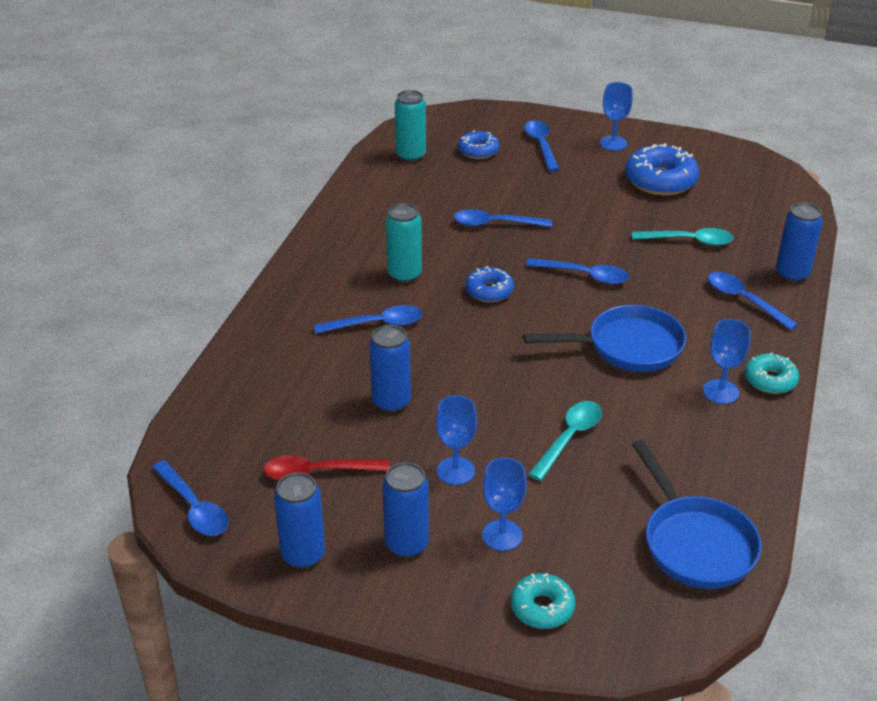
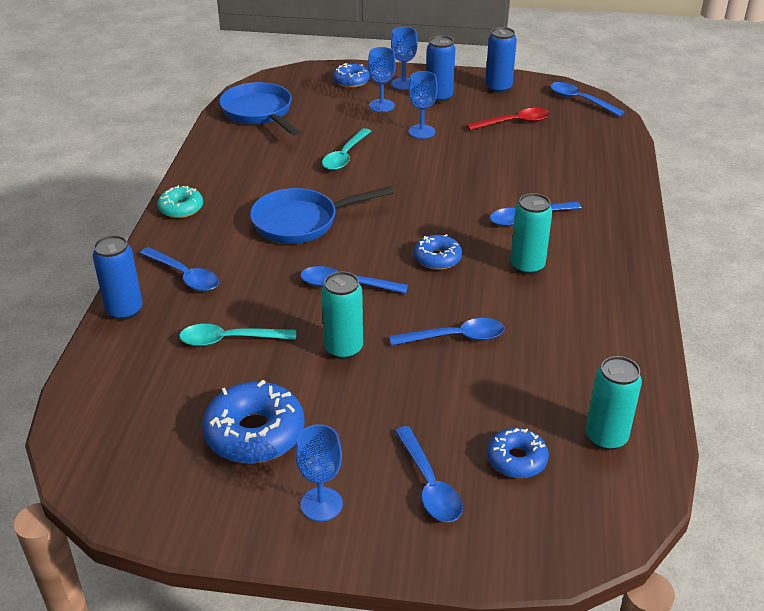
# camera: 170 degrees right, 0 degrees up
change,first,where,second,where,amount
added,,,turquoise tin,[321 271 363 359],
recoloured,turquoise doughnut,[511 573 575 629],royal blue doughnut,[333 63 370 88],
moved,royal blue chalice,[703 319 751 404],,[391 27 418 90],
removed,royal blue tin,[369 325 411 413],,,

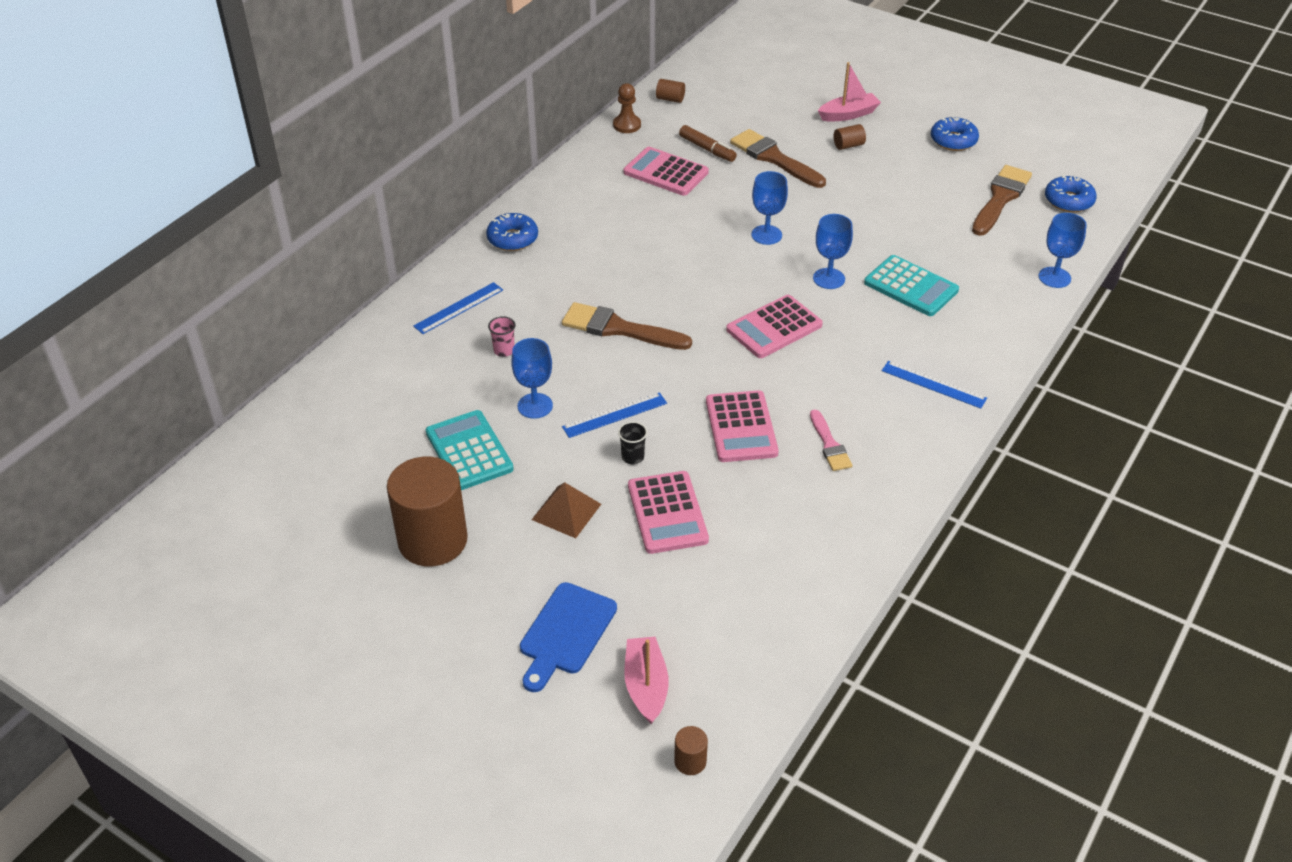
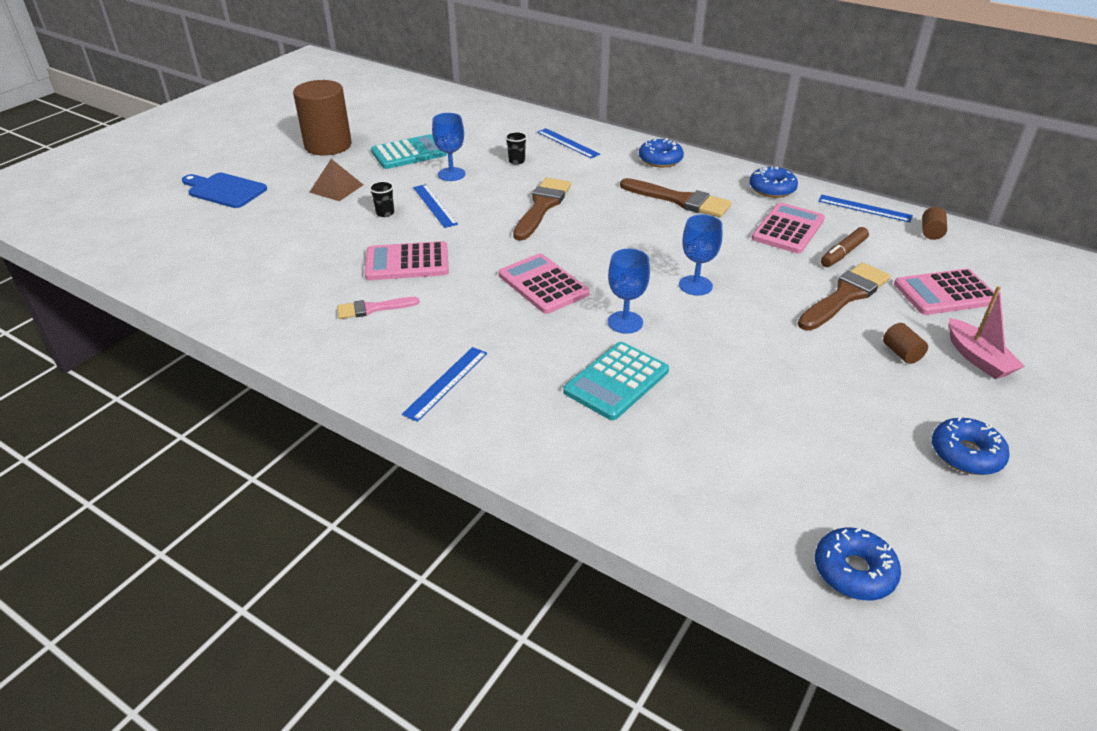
# camera: 90 degrees right, 5 degrees down
change,first,where,second,where,amount
recoloured,pink tumbler,[488 316 515 357],ebony tumbler,[505 132 527 165],
moved,russet paintbrush,[972 165 1032 236],,[620 178 731 217],
added,,,royal blue doughnut,[749 167 798 198],
replaced,russet game pawn,[613 83 641 133],royal blue ruler,[818 195 913 222],
moved,pink calculator,[628 471 709 554],,[894 269 998 315],
removed,pink toy boat,[624 637 669 724],,,
removed,russet solid cylinder,[674 726 708 775],,,
removed,royal blue chalice,[1038 213 1087 288],,,

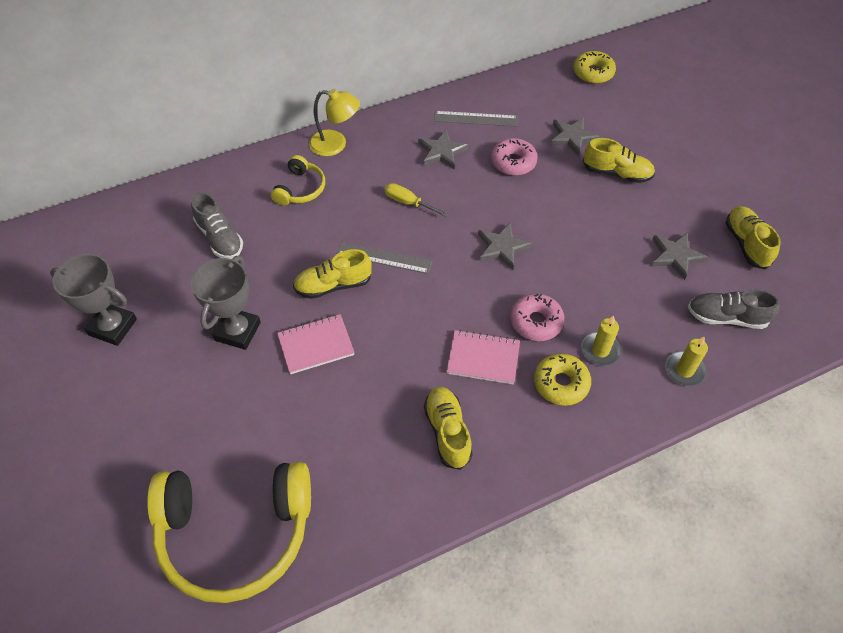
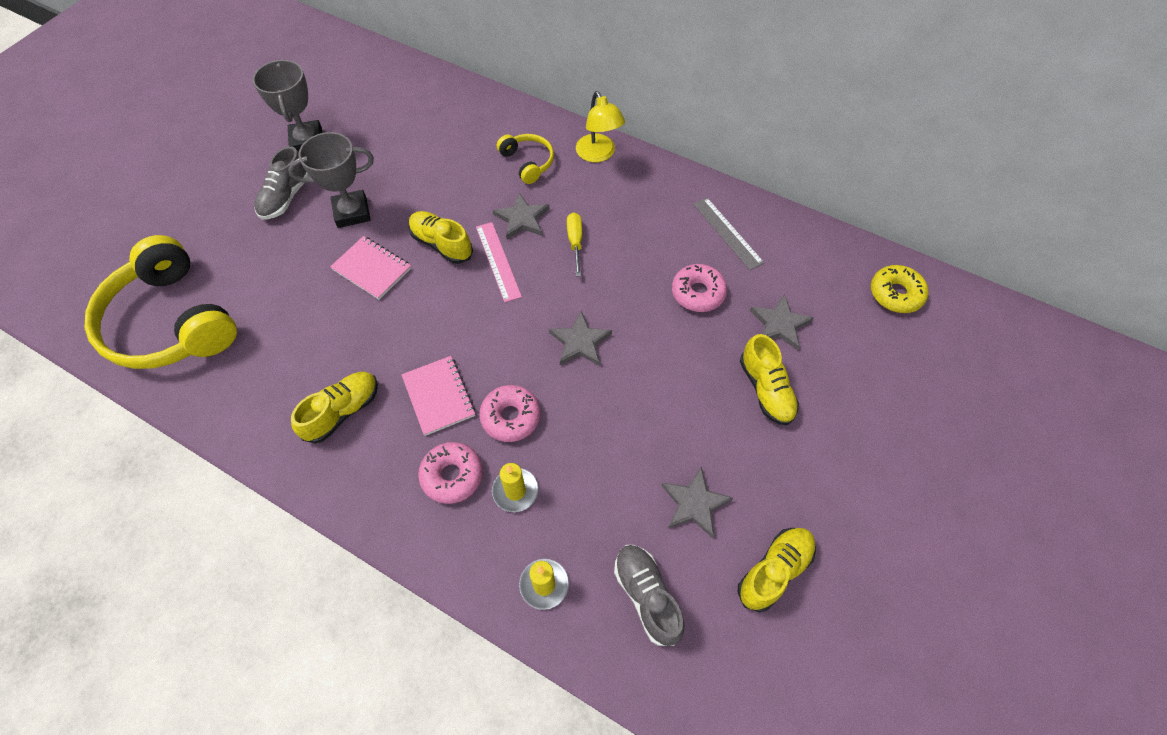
# camera: 55 degrees right, 5 degrees up
change,first,where,second,where,amount
moved,grey shoe,[191 192 243 259],,[254 146 309 219],
recoloured,golden doughnut,[534 353 591 406],pink doughnut,[418 442 483 504],
recoloured,grey ruler,[337 242 432 274],pink ruler,[476 222 522 302],
moved,grey star,[418 130 469 170],,[492 193 550 239],
turned,golden headset,[271 155 325 205],,[497 134 554 184],105 degrees counterclockwise

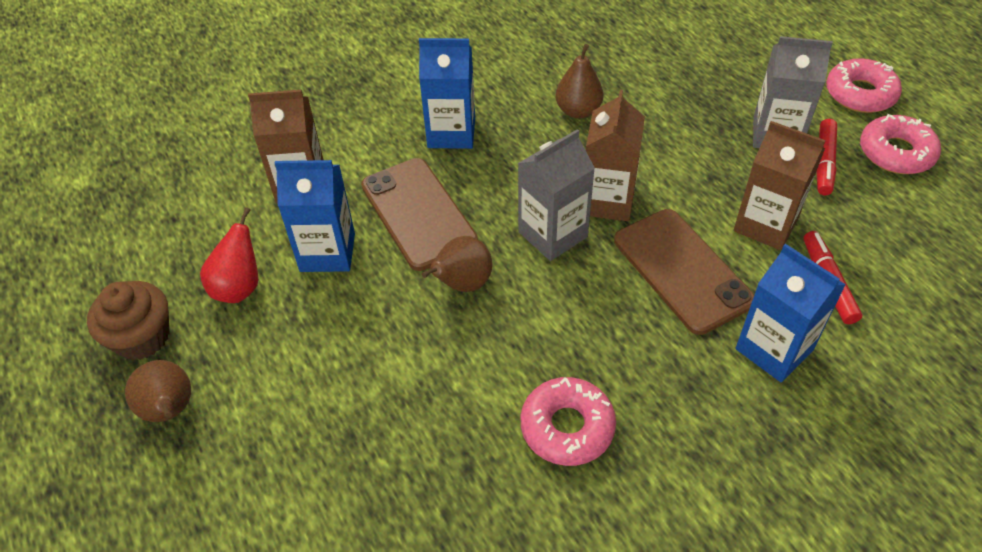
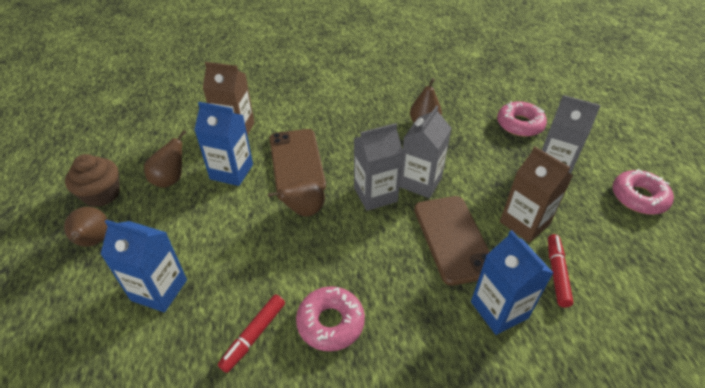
# camera: 15 degrees right, 5 degrees down
change,first,where,second,where,amount
moved,royal blue milk carton,[419 38 475 149],,[100 220 187 313],
recoloured,red toy pear,[200 207 258 303],russet toy pear,[144 130 187 188],
moved,red marker pen,[816 119 837 195],,[218 295 285 373],
recoloured,russet milk carton,[586 90 645 221],grey milk carton,[400 105 451 198],
moved,pink doughnut,[826 58 902 113],,[497 101 547 137],

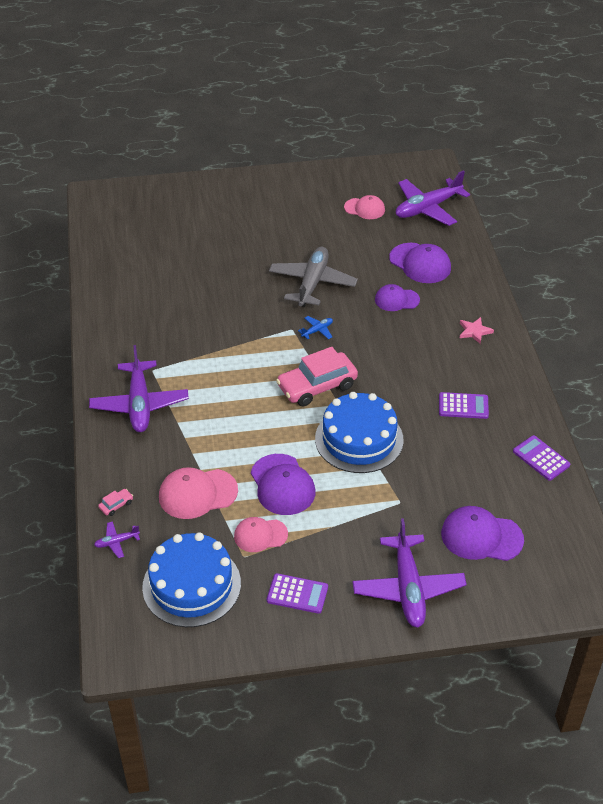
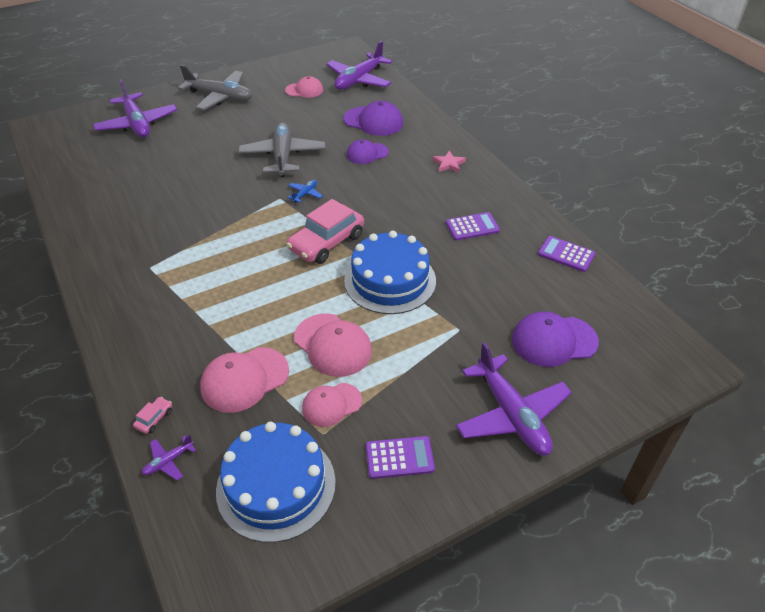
# camera: 20 degrees left, 0 degrees up
change,first,where,second,where,amount
moved,violet plane,[89 345 189 432],,[93 79 177 138],
added,,,grey plane,[178 65 252 111],
recoloured,violet baseball cap,[251 454 315 515],pink baseball cap,[294 313 372 377],

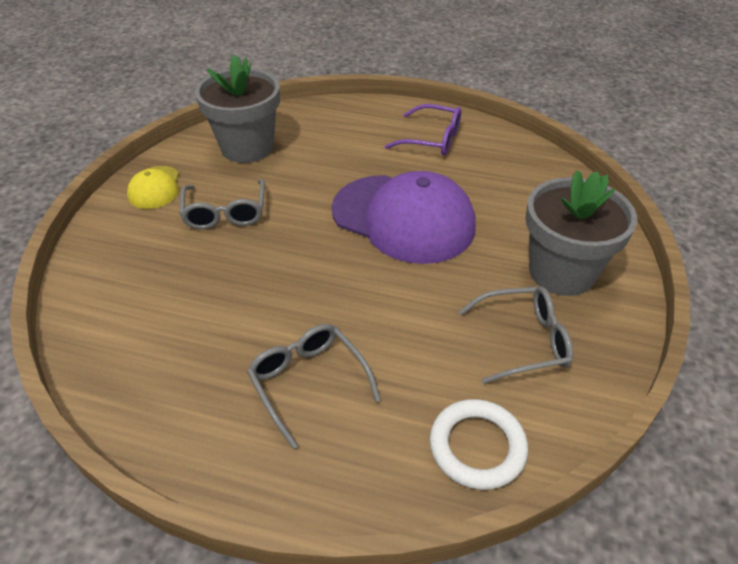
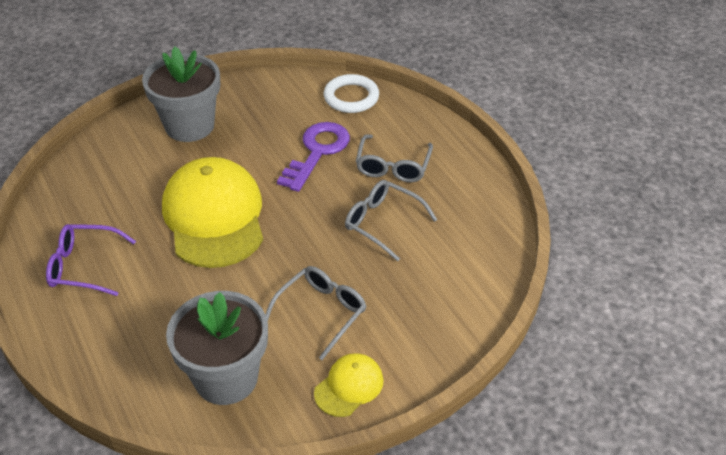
# camera: 135 degrees left, 0 degrees up
change,first,where,second,where,amount
turned,violet eyeglasses,[385 104 461 156],,[46 224 136 296],60 degrees counterclockwise
recoloured,violet baseball cap,[332 171 476 264],golden baseball cap,[162 157 263 268],
added,,,violet latchkey,[277 122 350 192],
moved,grey eyeglasses,[459 286 573 384],,[345 180 437 261],

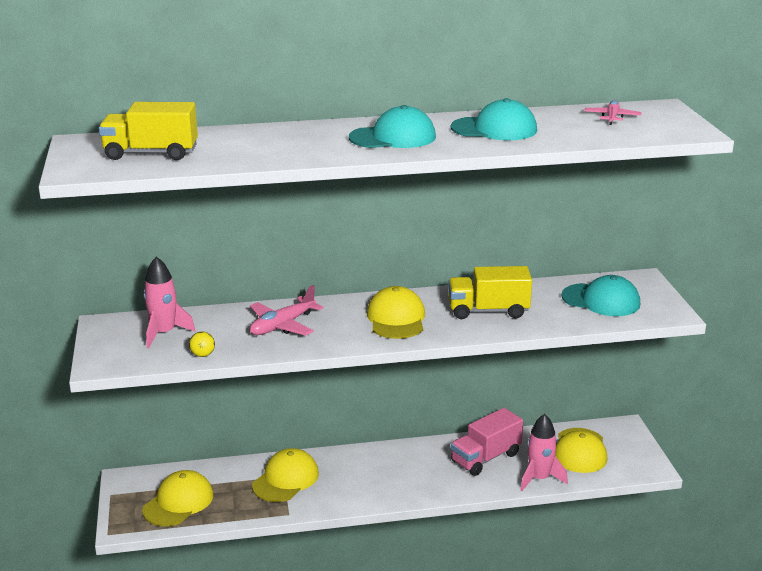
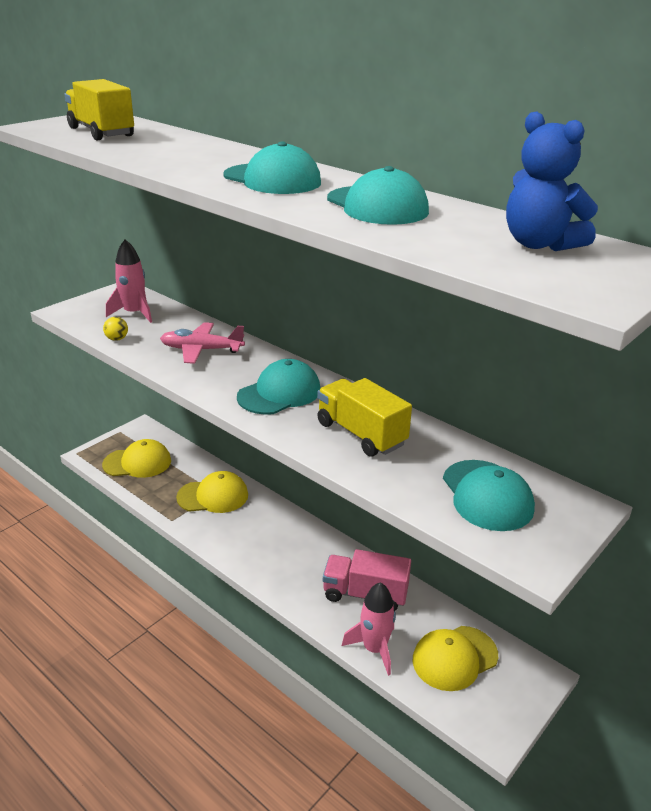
# camera: 50 degrees right, 5 degrees up
change,first,where,second,where,amount
recoloured,golden baseball cap,[367 286 425 339],turquoise baseball cap,[237 359 320 415],
replaced,pink plane,[584 100 642 125],royal blue teddy,[506 111 598 251],

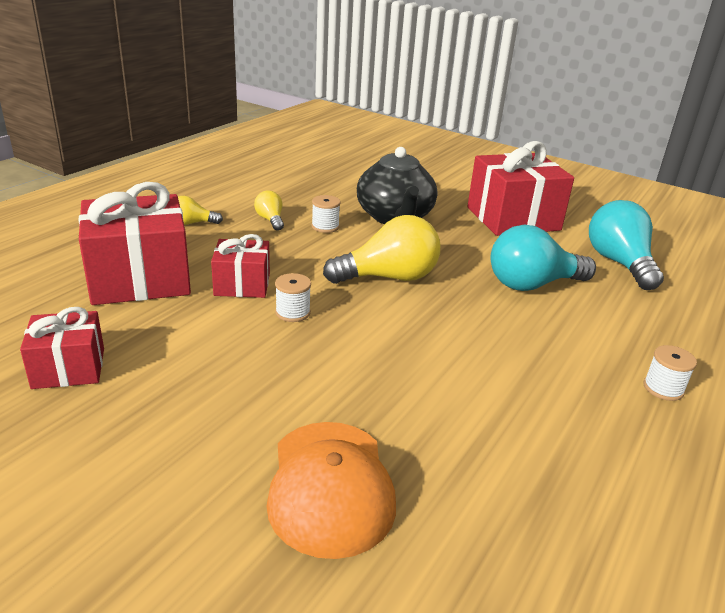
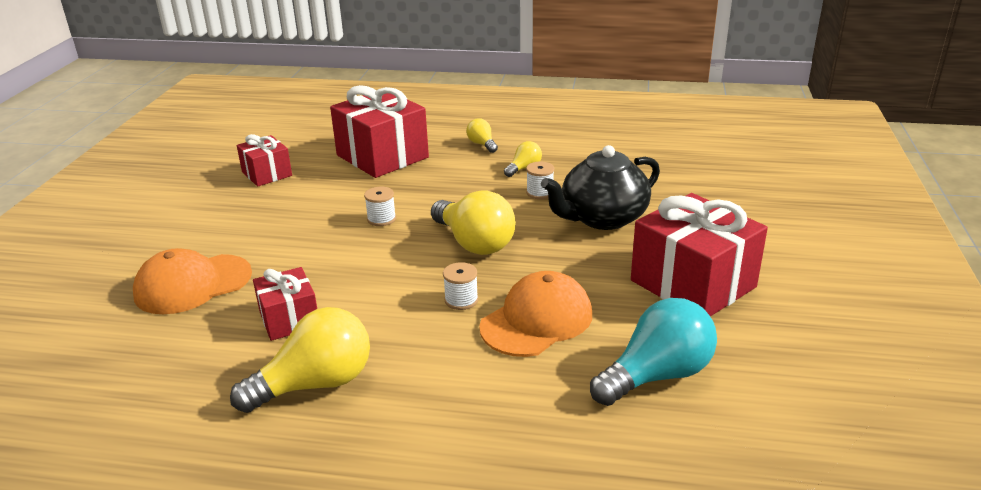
# camera: 70 degrees right, 0 degrees up
change,first,where,second,where,amount
added,,,golden bulb,[230 307 370 413],
moved,red gift,[211 234 270 298],,[253 267 317 341],
moved,pure white spool,[643 345 697 401],,[443 262 478 310],
replaced,turquoise bulb,[491 225 596 291],orange-coloured baseball cap,[479 271 592 357],

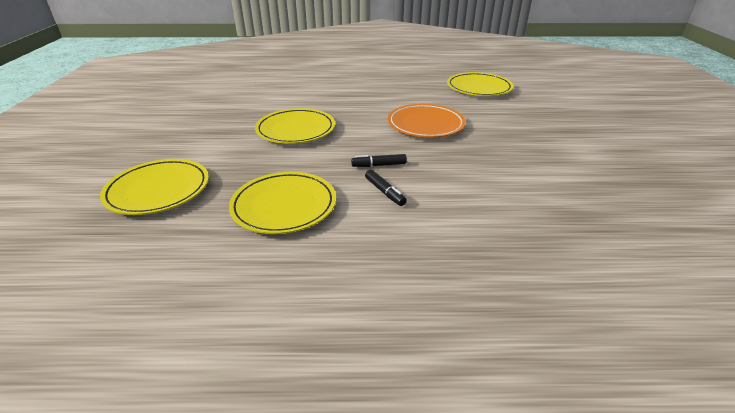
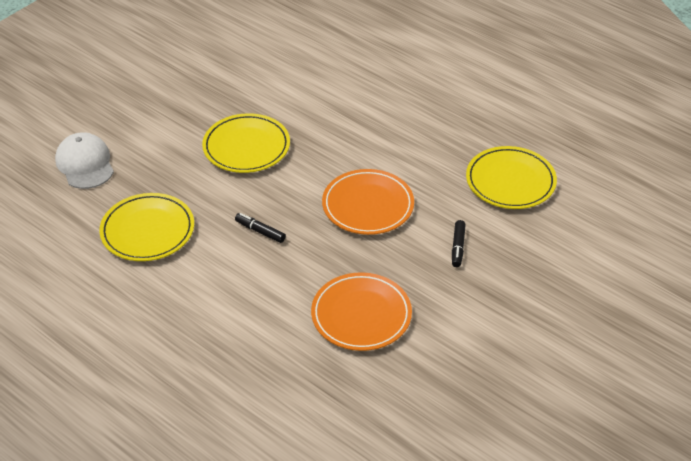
# camera: 40 degrees right, 10 degrees up
change,first,where,second,where,amount
replaced,golden flat dish,[100 159 209 215],pure white baseball cap,[55 132 114 189],
added,,,orange-coloured flat dish,[311 272 412 351],
moved,ebony marker pen,[365 170 407 206],,[452 220 466 267],

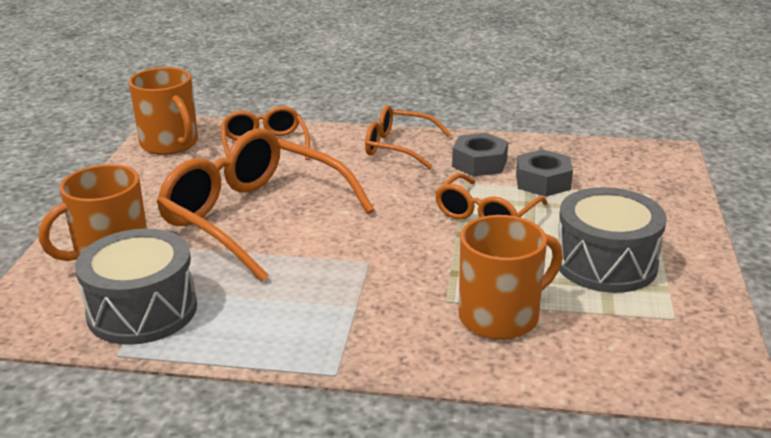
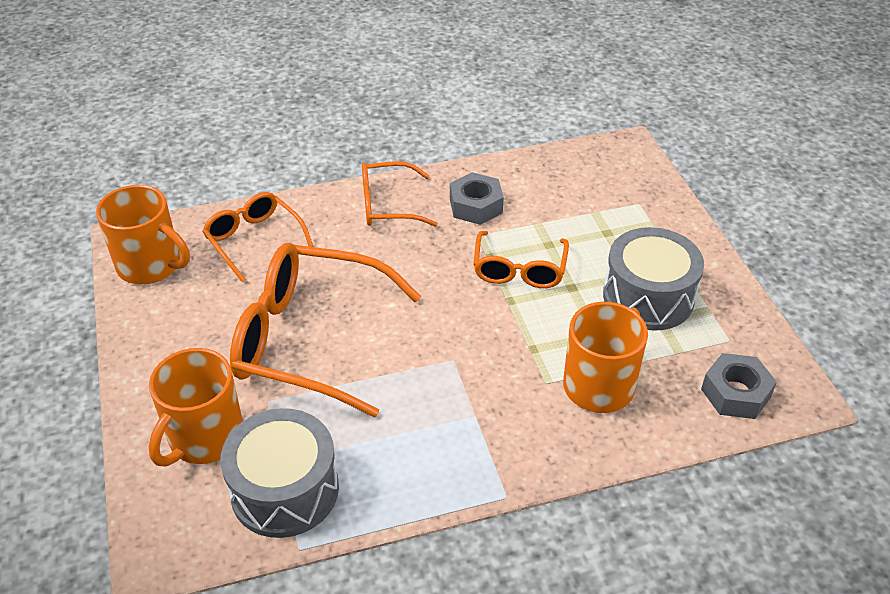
# camera: 25 degrees left, 15 degrees up
change,first,where,second,where,amount
moved,grey hexagon nut,[516 149 573 197],,[701 353 777 419],

